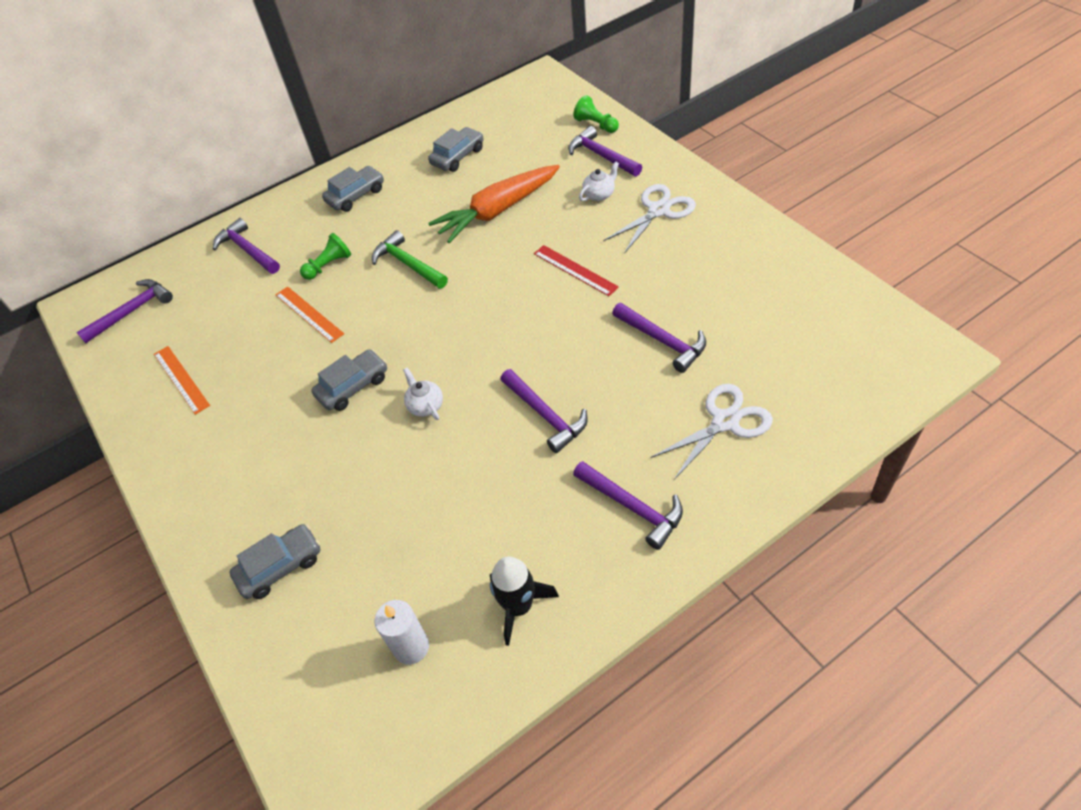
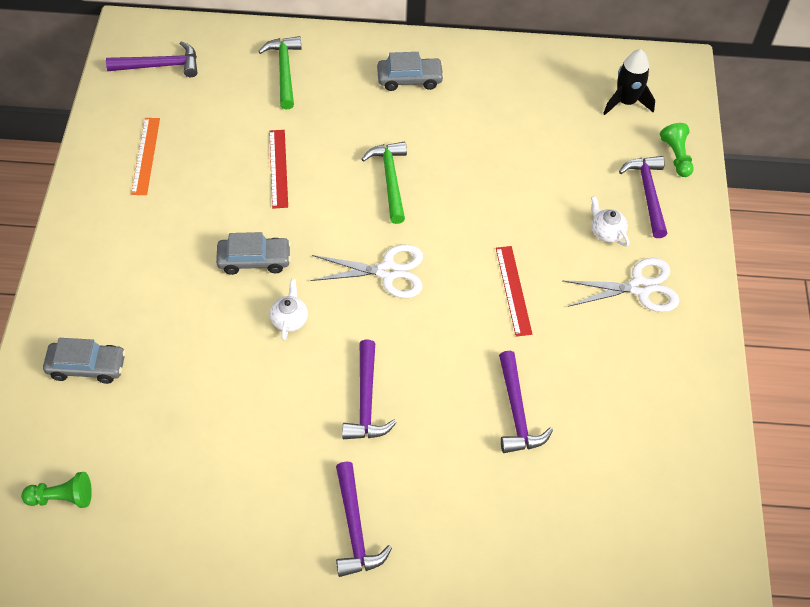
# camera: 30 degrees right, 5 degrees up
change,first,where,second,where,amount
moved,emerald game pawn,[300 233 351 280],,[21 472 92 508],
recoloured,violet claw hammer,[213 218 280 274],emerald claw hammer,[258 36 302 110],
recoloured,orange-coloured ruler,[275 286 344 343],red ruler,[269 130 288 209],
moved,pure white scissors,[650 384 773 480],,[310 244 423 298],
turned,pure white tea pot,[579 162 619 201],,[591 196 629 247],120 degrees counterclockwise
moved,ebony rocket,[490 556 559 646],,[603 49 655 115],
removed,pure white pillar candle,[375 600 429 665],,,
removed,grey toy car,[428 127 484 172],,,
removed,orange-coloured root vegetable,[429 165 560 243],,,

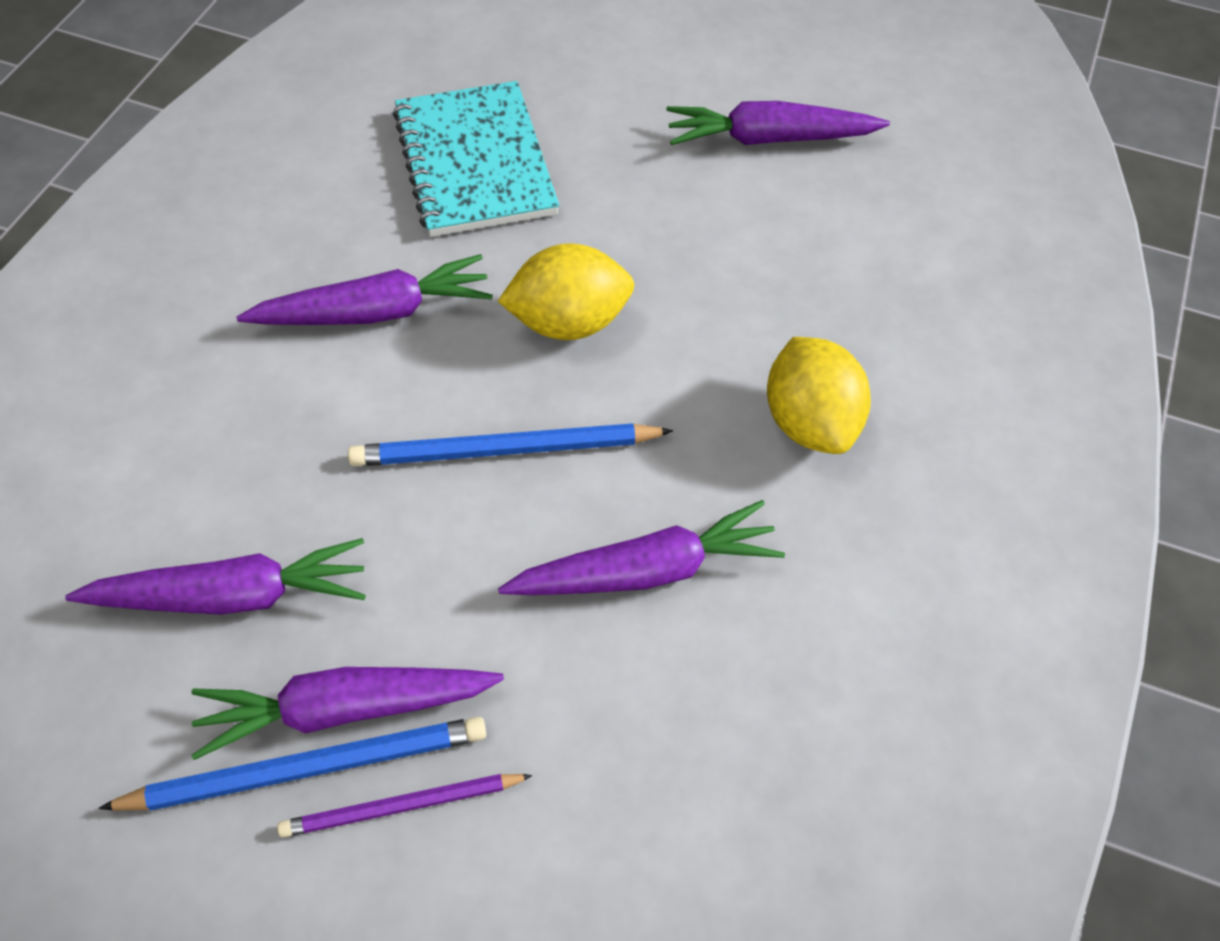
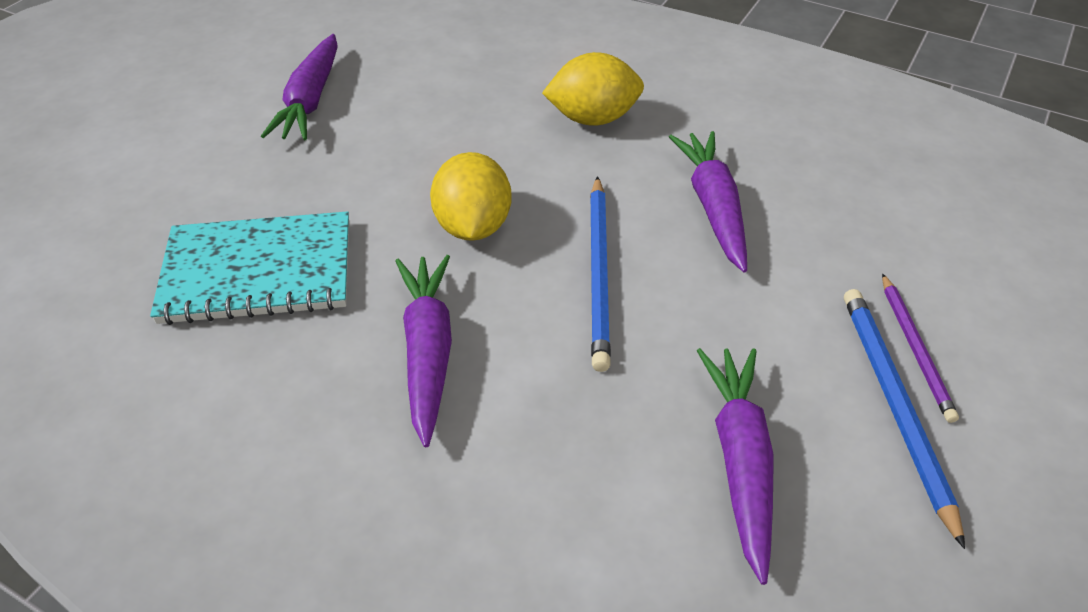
# camera: 80 degrees left, 10 degrees down
change,first,where,second,where,amount
removed,violet root vegetable,[191 667 504 760],,,

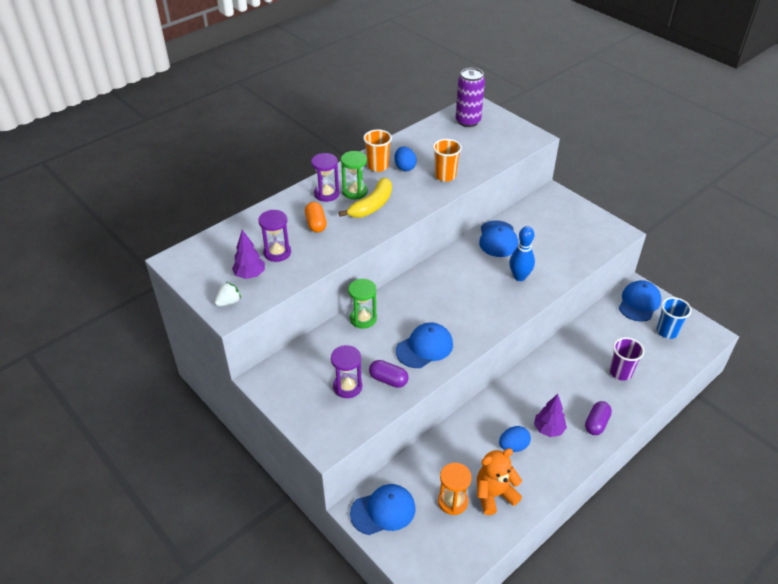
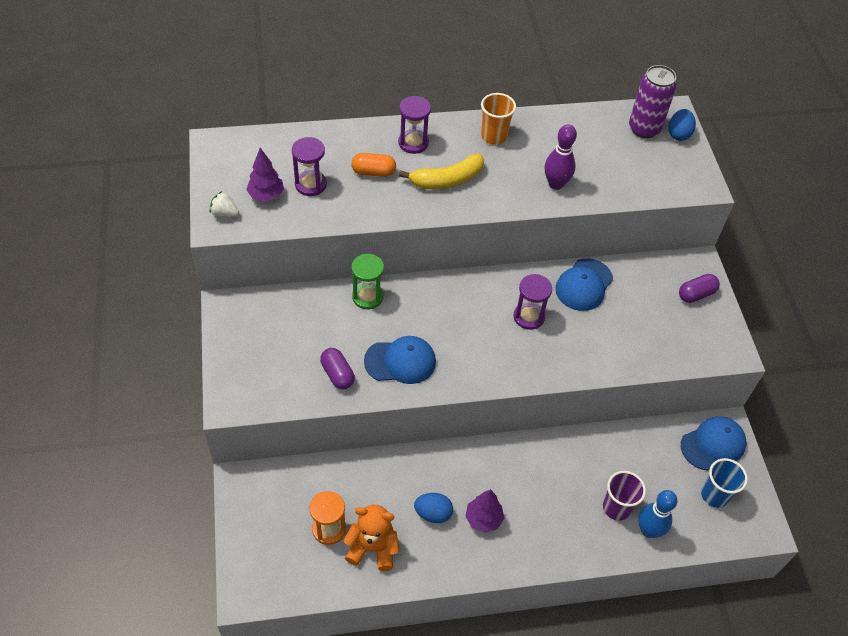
# camera: 30 degrees right, 10 degrees up
change,first,where,second,where,amount
turned,pure white toy strawberry,[215 282 241 306],,[210 191 239 217],150 degrees counterclockwise
turned,orange-coloured capsule,[305 202 327 233],,[351 153 396 177],75 degrees clockwise
moved,violet sandglass,[331 345 362 398],,[514 274 552 330],
replaced,orange-coloured tumbler,[433 139 462 182],violet bowling pin,[545 124 577 190],
moved,royal blue bowling pin,[509 226 535 281],,[638 490 678 538],
moved,royal blue egg,[394 146 417 172],,[668 109 696 141],
moved,violet capsule,[585 401 612 435],,[679 274 720 303],
removed,emerald sandglass,[341 151 368 199],,,
removed,royal blue baseball cap,[350 484 416 535],,,

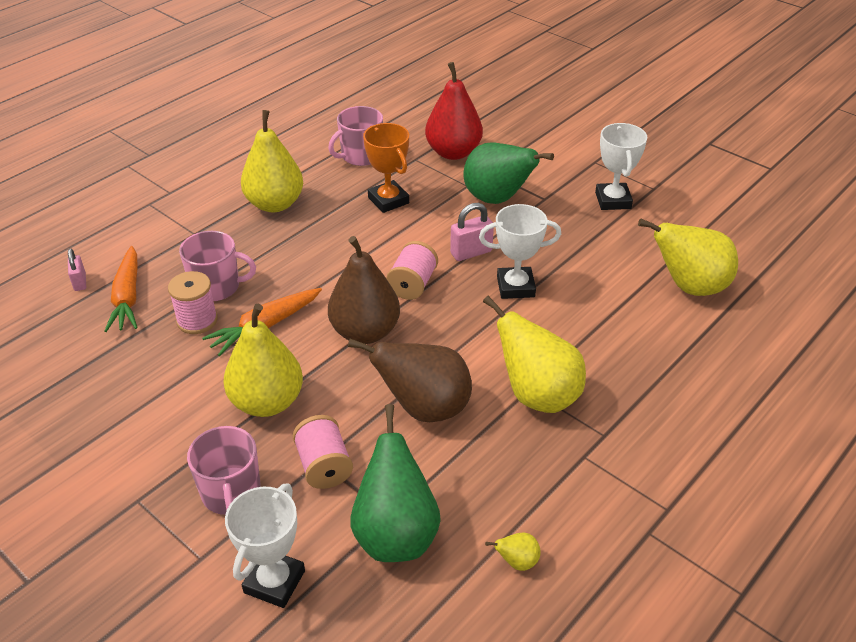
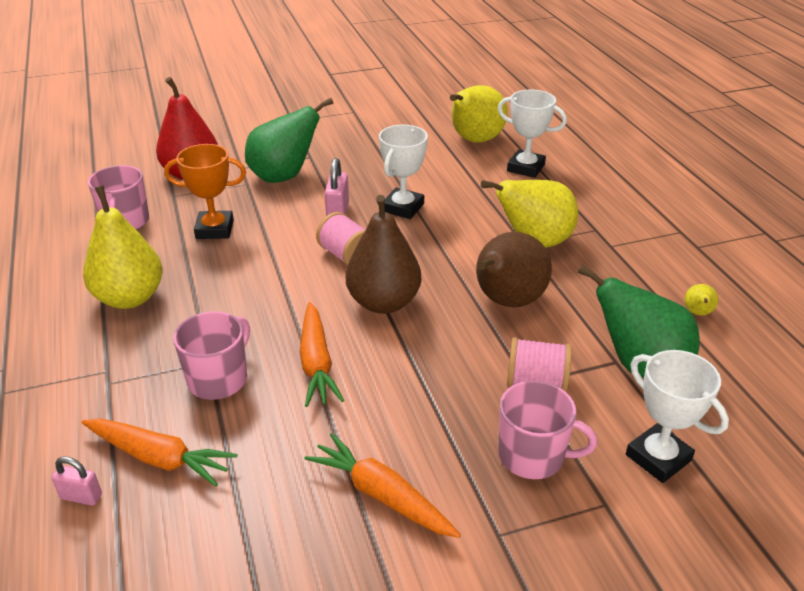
# camera: 60 degrees left, 5 degrees down
change,first,where,second,where,amount
added,,,orange-coloured root vegetable,[305 433 461 538],
moved,pure white award cup,[595 123 647 210],,[498 89 567 178],
removed,pink spool,[168 271 218 334],,,
removed,golden toy pear,[224 304 303 417],,,

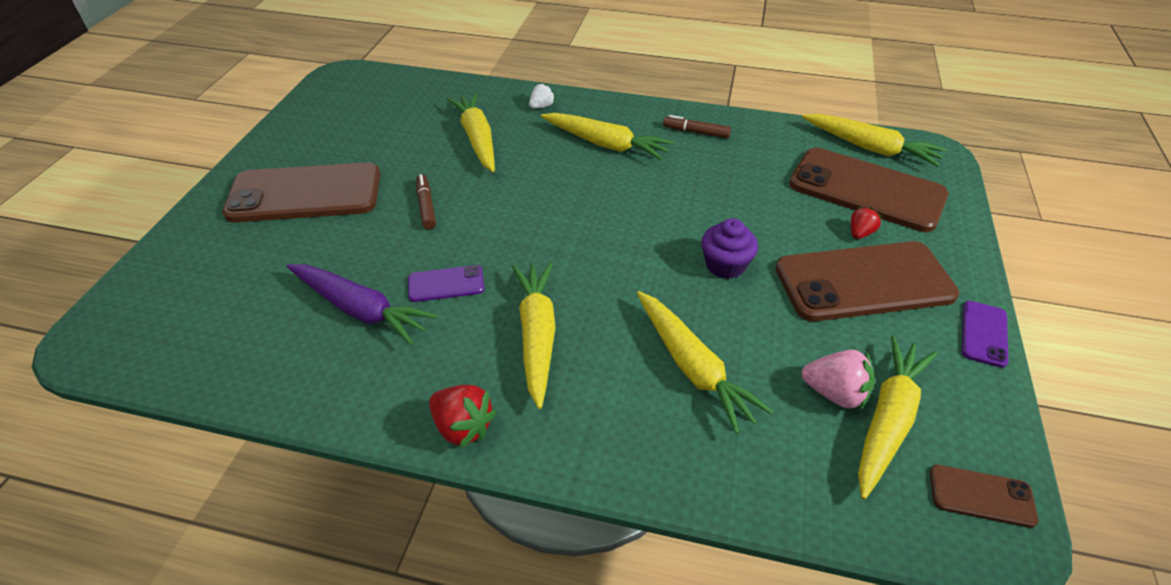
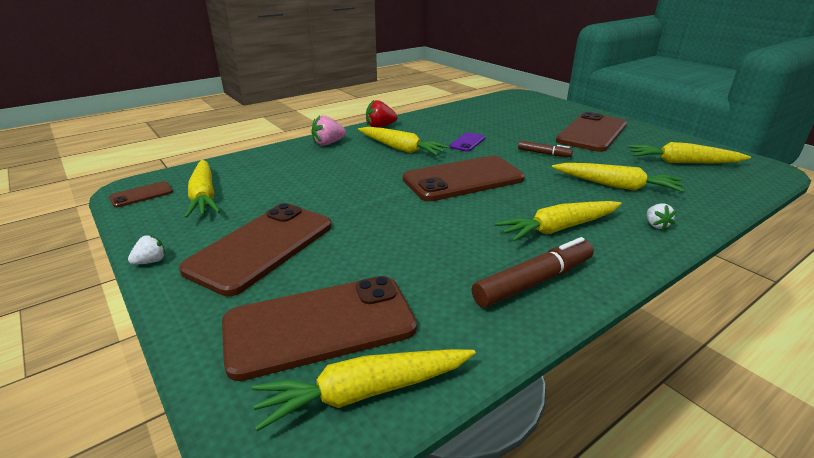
# camera: 130 degrees right, 15 degrees down
change,first,where,second,where,amount
replaced,violet mobile phone,[962 301 1008 368],pure white toy strawberry,[128 235 165 265],
moved,pink toy strawberry,[801 350 875 410],,[311 115 346 146],
added,,,russet mobile phone,[403 155 525 201],
resized,russet marker pen,[663 115 731 138],,[472 237 594 308],x1.75
moved,golden root vegetable,[637 291 774 434],,[628 142 751 163],
removed,violet root vegetable,[287 264 438 345],,,
removed,violet cupcake,[702 218 758 279],,,
removed,red toy strawberry,[851 207 882 239],,,

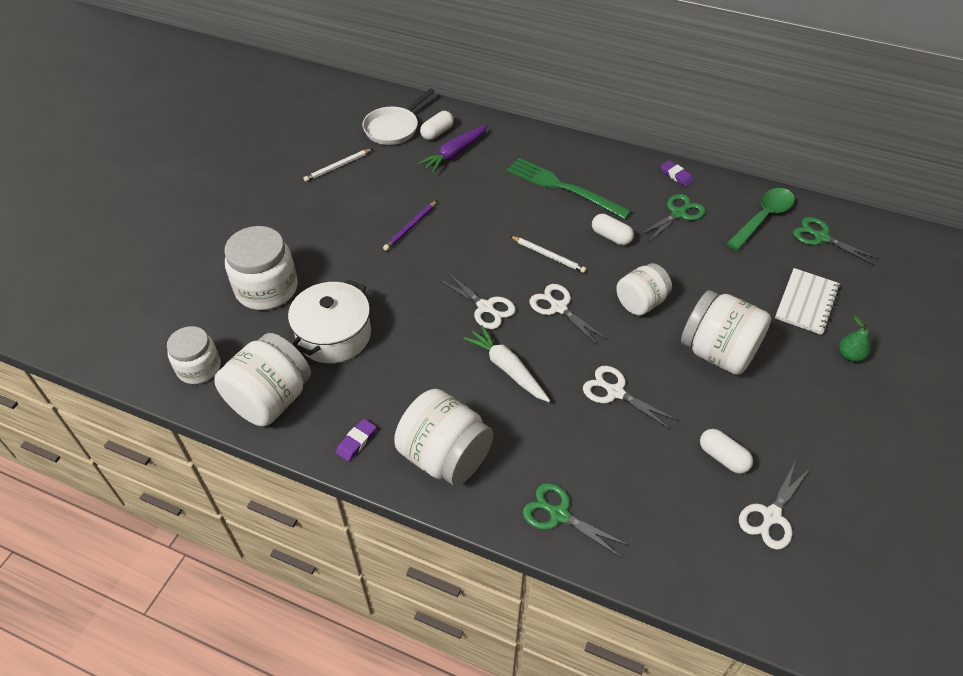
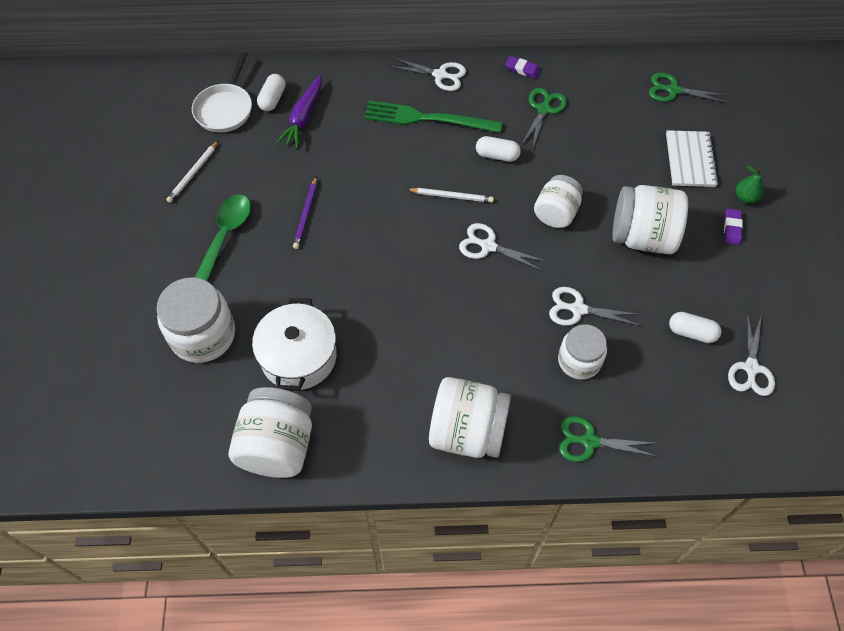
# camera: 25 degrees left, 10 degrees up
change,first,where,second,where,amount
moved,emerald tablespoon,[726 188 795 250],,[195 194 251 282],
moved,pure white scissors,[439 272 516 329],,[389 57 466 91],
moved,pure white jam jar,[167 326 221 384],,[558 324 607 380],
moved,violet eraser,[336 419 376 462],,[724 209 743 245],
removed,pure white root vegetable,[463 325 550 402],,,

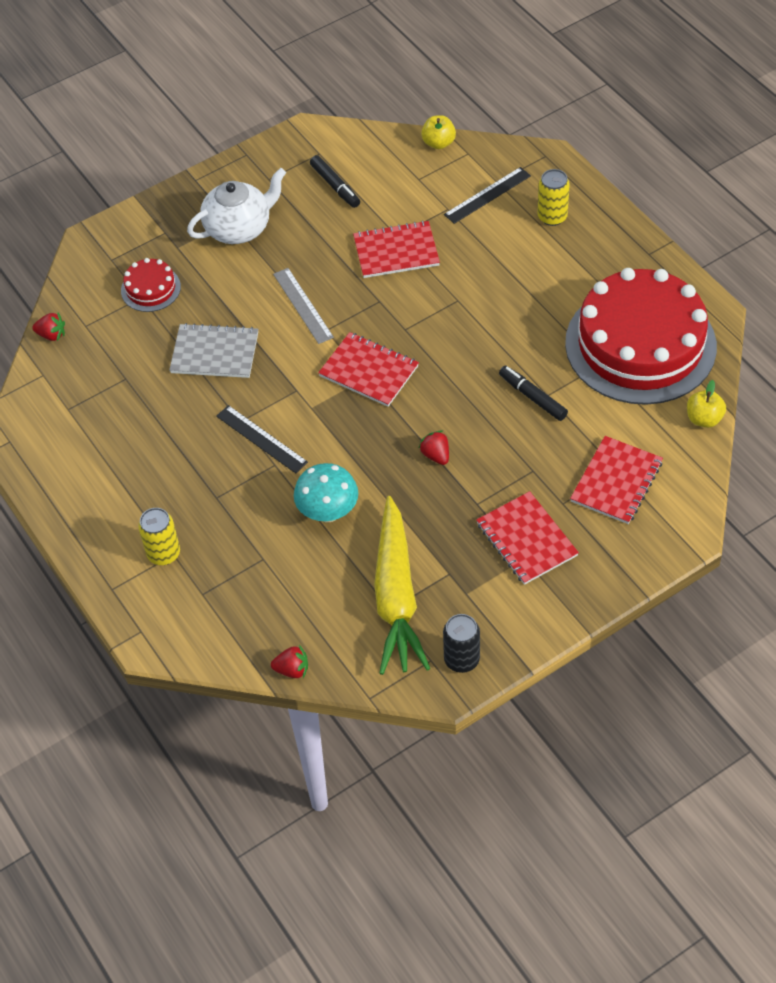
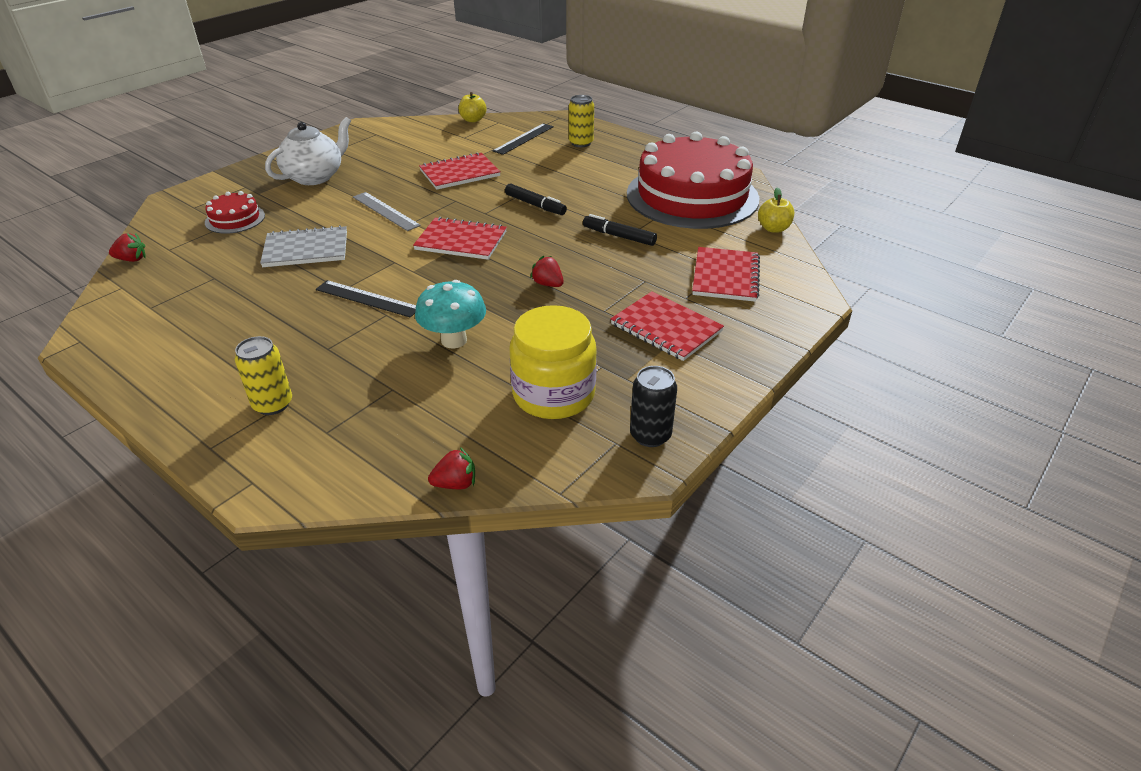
# camera: 20 degrees left, 15 degrees down
change,first,where,second,where,amount
moved,ebony marker pen,[310 155 360 208],,[505 183 567 215],
replaced,golden root vegetable,[374 496 430 675],golden jam jar,[510 305 597 419],

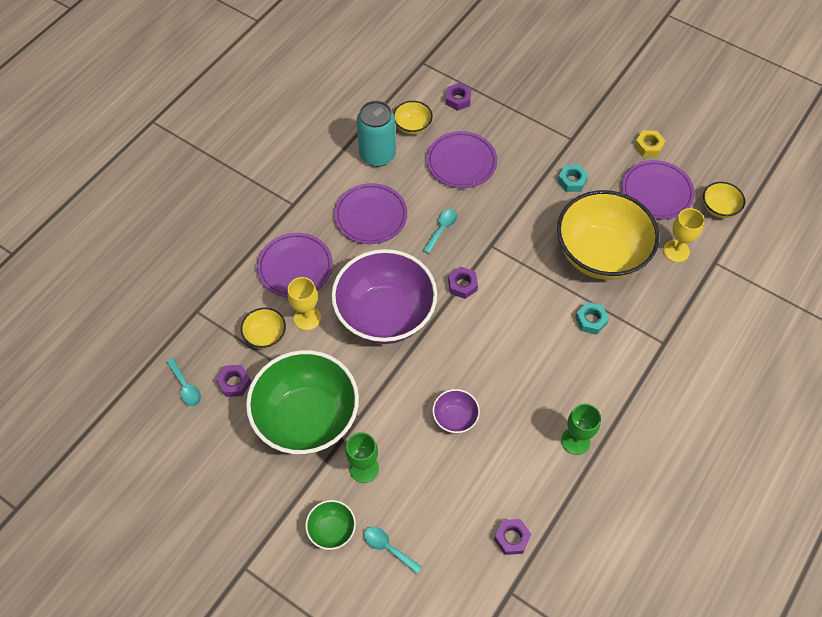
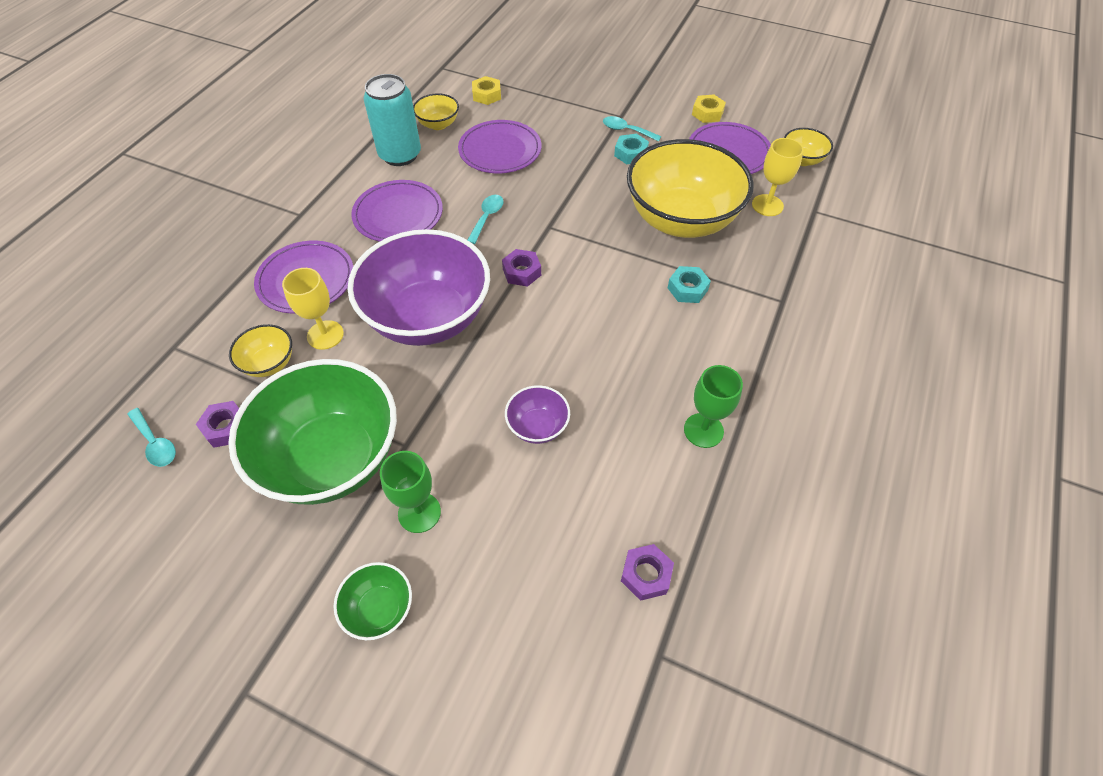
# camera: 10 degrees left, 5 degrees down
change,first,where,second,where,amount
recoloured,violet hexagon nut,[446 83 471 111],golden hexagon nut,[472 76 501 105],
moved,turquoise tablespoon,[364 527 422 574],,[603 116 662 142],

